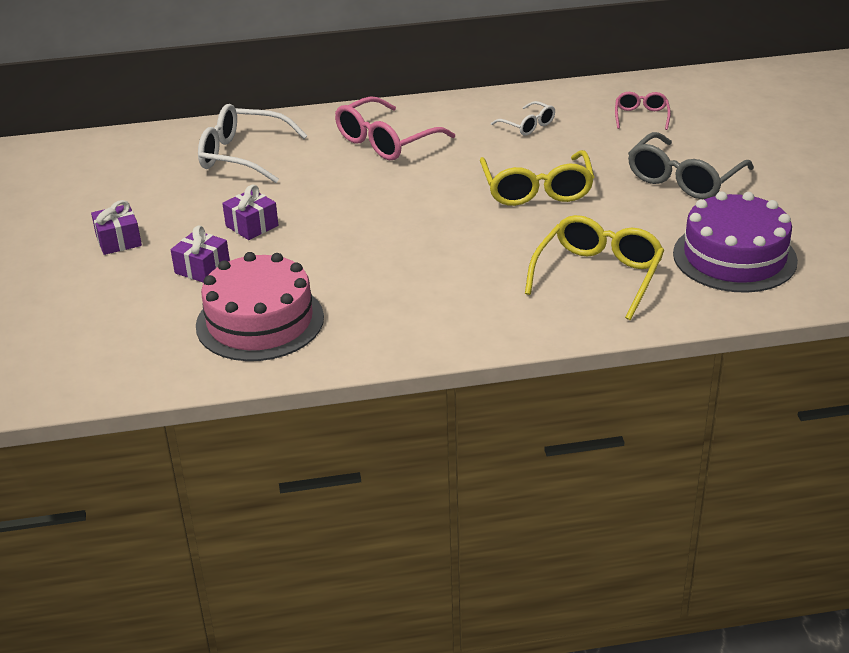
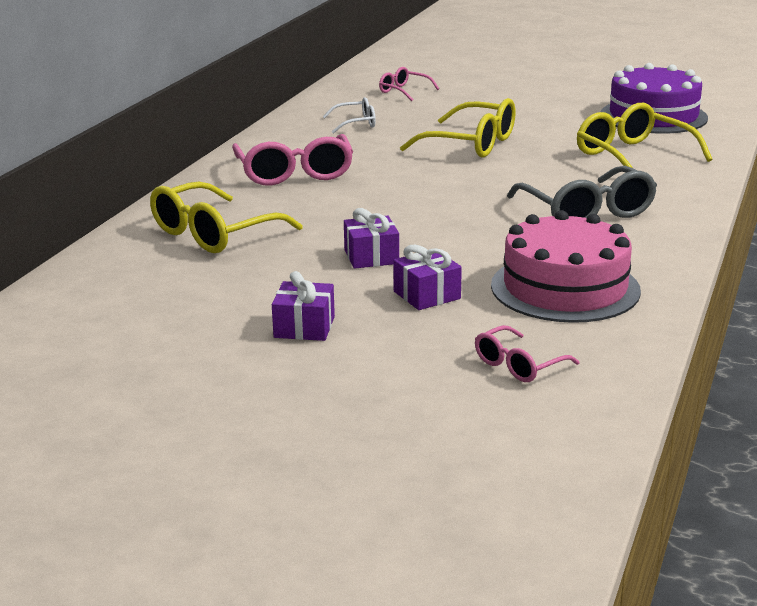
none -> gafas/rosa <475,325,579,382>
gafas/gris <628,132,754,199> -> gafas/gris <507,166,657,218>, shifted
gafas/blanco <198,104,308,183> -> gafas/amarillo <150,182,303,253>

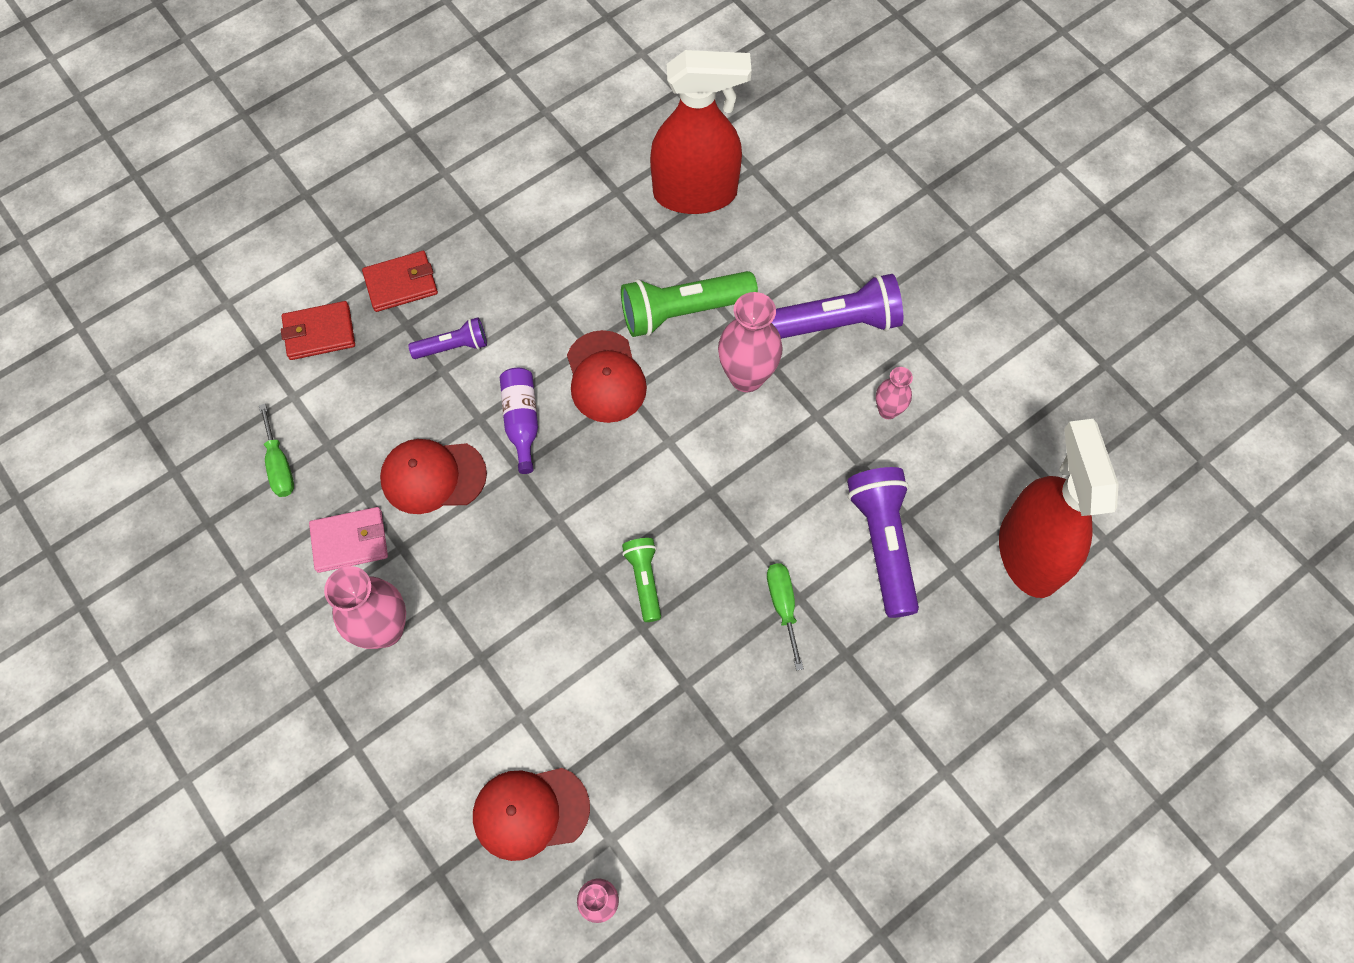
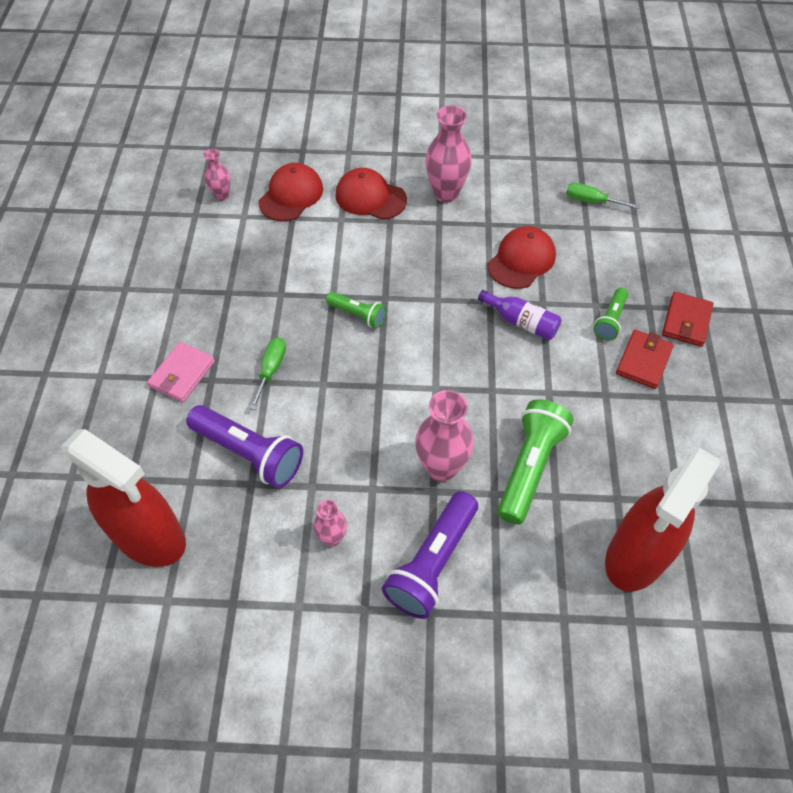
cartera/rojo <281,301,355,360> -> cartera/rojo <616,330,674,389>, shifted
cartera/rosa <309,507,388,573> -> cartera/rosa <147,342,215,402>, shifted
gorra/rojo <567,330,647,423> -> gorra/rojo <335,168,407,220>, shifted
lámpara de mano/morado <408,317,487,359> -> lámpara de mano/verde <593,288,628,340>
destornillador/verde <767,563,804,671> -> destornillador/verde <249,337,286,410>, 105 degrees counterclockwise

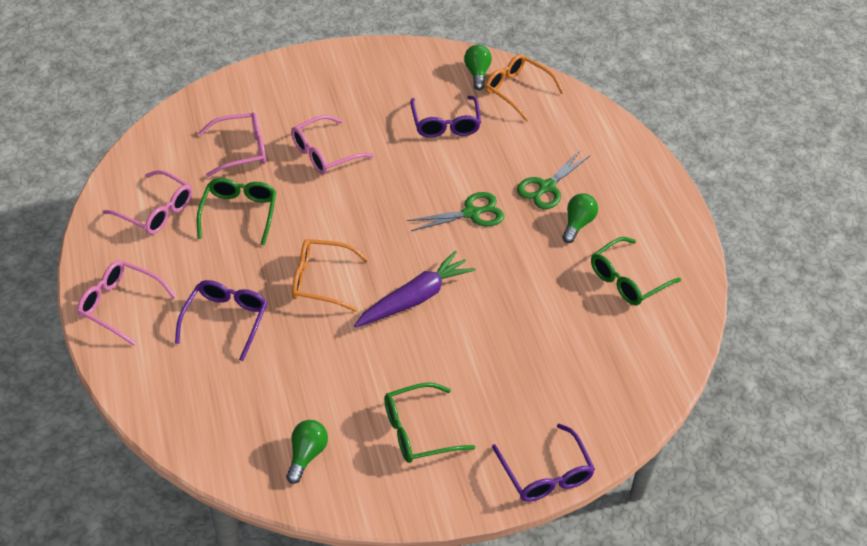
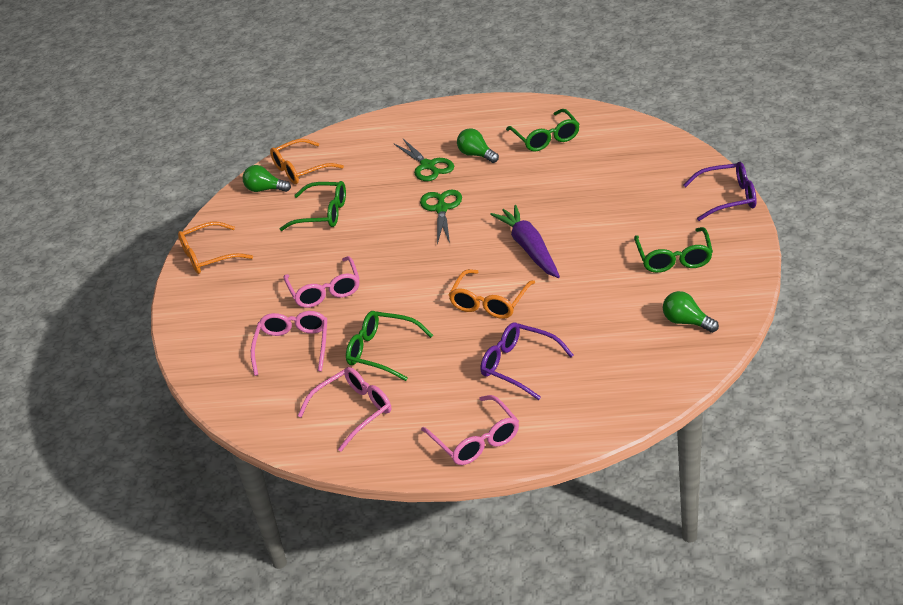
none -> gafas/naranja <178,222,253,274>
gafas/morado <410,96,481,138> -> gafas/verde <280,181,346,231>
gafas/rosa <77,260,176,346> -> gafas/rosa <421,395,519,465>, 75 degrees counterclockwise

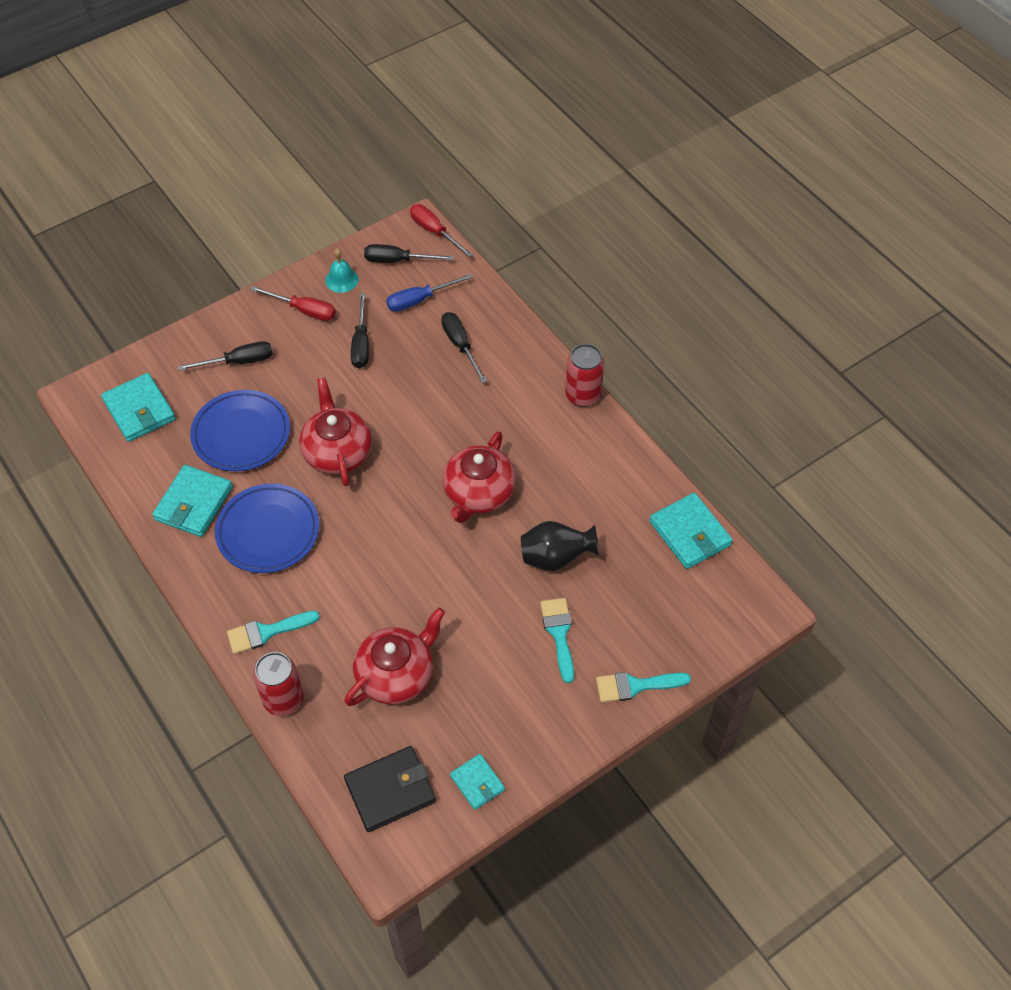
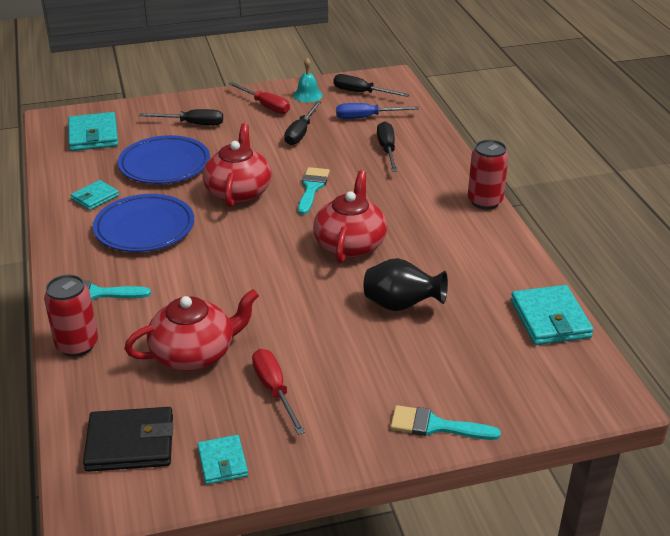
destornillador/rojo <410,204,473,258> -> destornillador/rojo <252,349,305,435>, shifted
pincel/turquesa <540,598,574,683> -> pincel/turquesa <298,167,330,215>, shifted
tetera/rojo <442,431,516,523> -> tetera/rojo <313,171,387,263>, 150 degrees clockwise
cartera/turquesa <152,465,233,537> -> cartera/turquesa <71,180,119,210>, x0.60

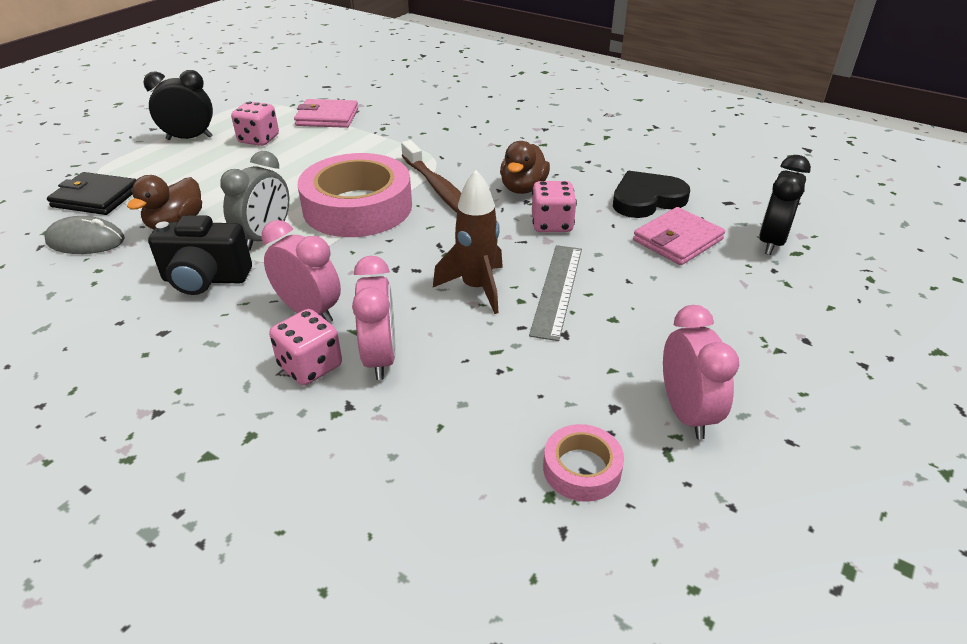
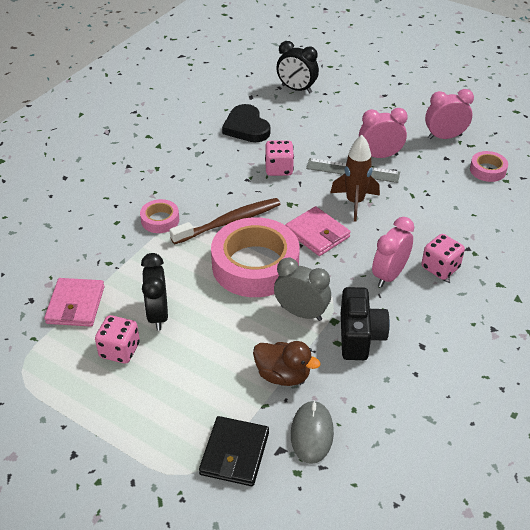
pato/marrón <500,141,550,194> -> none
none -> cinta adhesiva/rosa <140,199,179,233>
despertador/negro <143,70,213,140> -> despertador/negro <141,253,168,331>, shifted
despertador/rosa <352,255,396,380> -> despertador/rosa <359,108,408,158>, shifted
cartera/rosa <633,207,725,265> -> cartera/rosa <285,206,351,256>, shifted

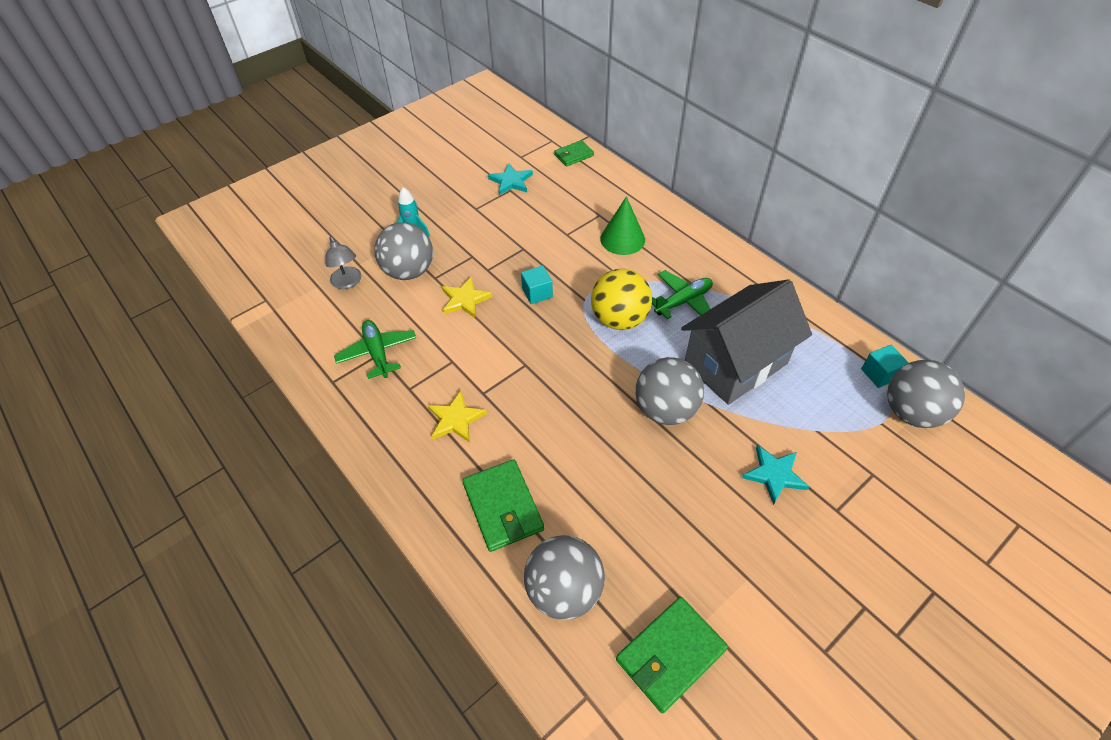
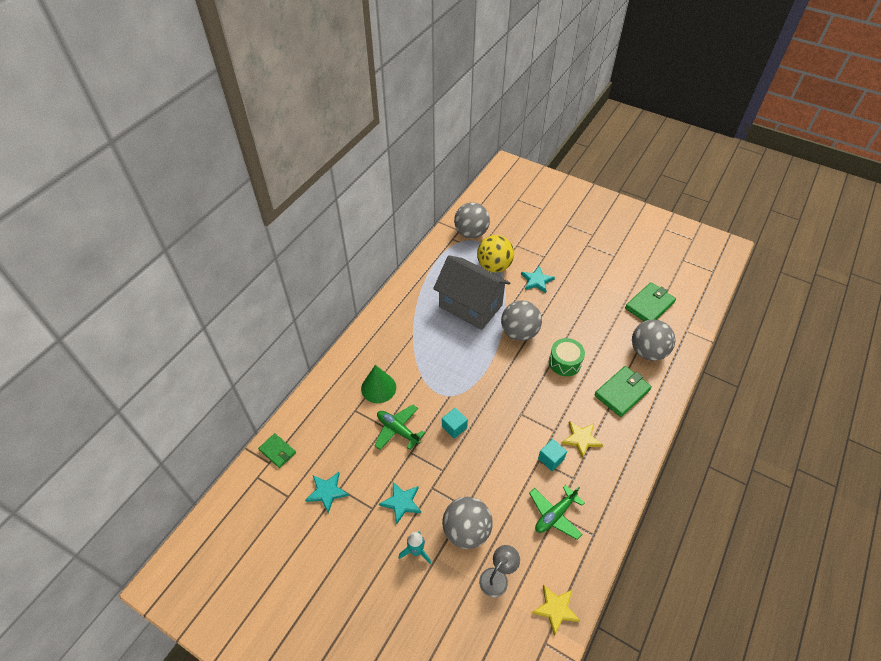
none -> estrella/turquesa <379,482,421,524>
none -> tambor/verde <549,338,585,376>
estrella/amarillo <442,276,493,318> -> estrella/amarillo <532,585,580,636>, shifted
pelota/amarillo <591,269,652,330> -> pelota/amarillo <477,235,514,273>, shifted
avión/verde <652,270,713,319> -> avión/verde <374,405,425,450>, shifted
cubo/turquesa <861,345,909,388> -> cubo/turquesa <538,439,567,471>, shifted
cartera/verde <616,597,728,713> -> cartera/verde <625,282,676,321>, 75 degrees counterclockwise

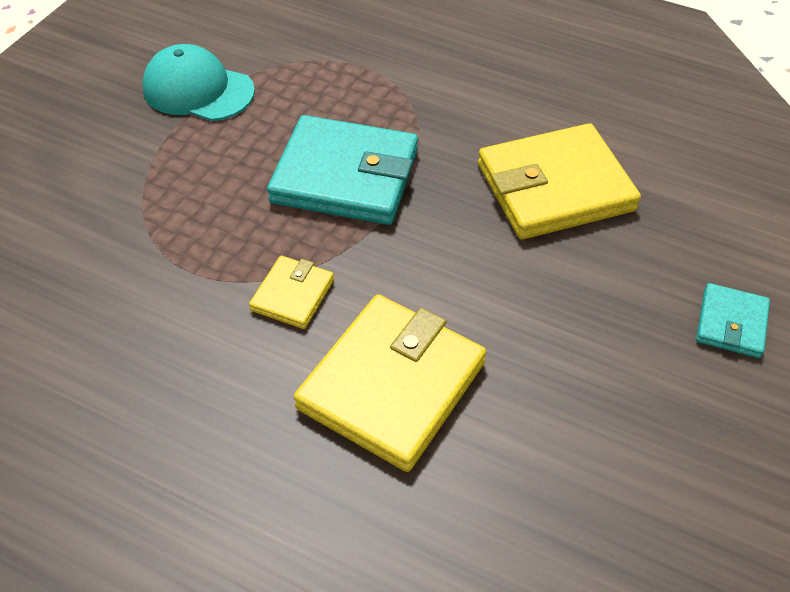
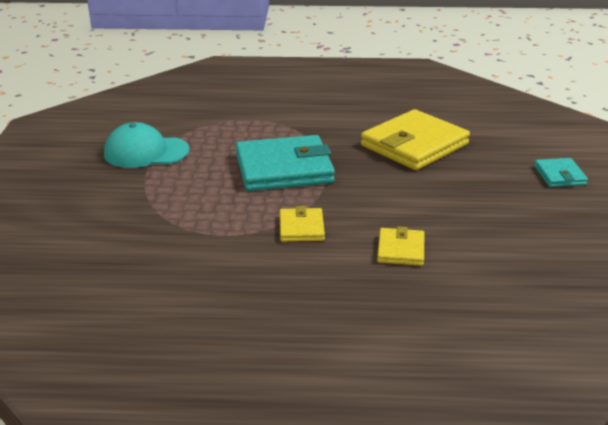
cartera/amarillo <294,294,486,472> -> cartera/amarillo <377,226,424,266>, x0.49

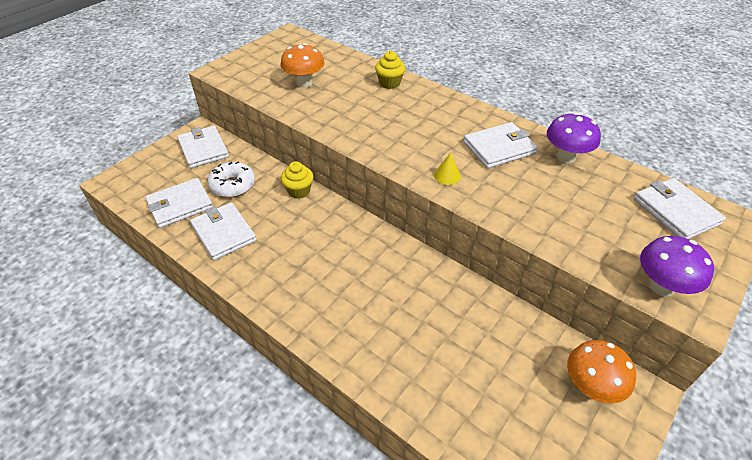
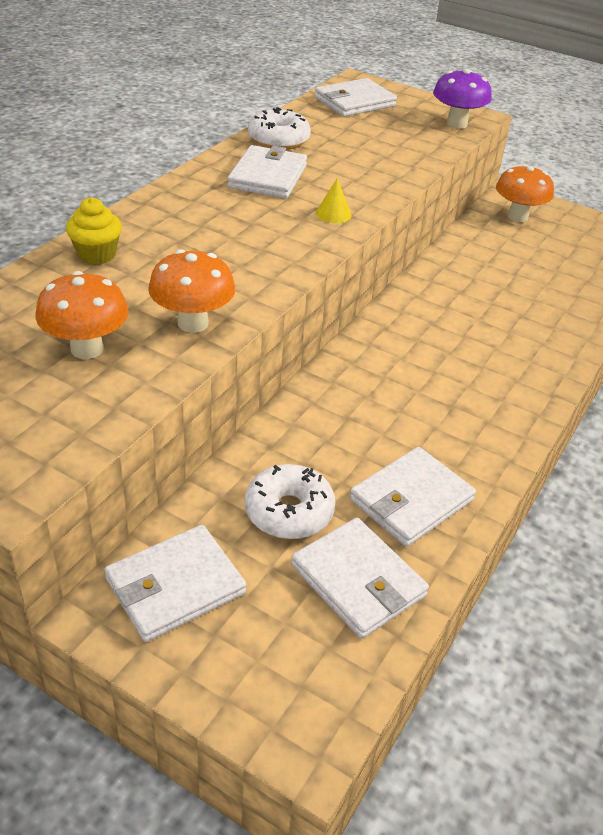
magdalena/amarillo <281,161,313,199> -> none
none -> seta/naranja <148,249,235,333>
seta/morado <547,113,601,163> -> rosquilla/blanco <248,107,311,150>
cartera/blanco <463,122,538,168> -> cartera/blanco <227,145,307,199>, 45 degrees clockwise

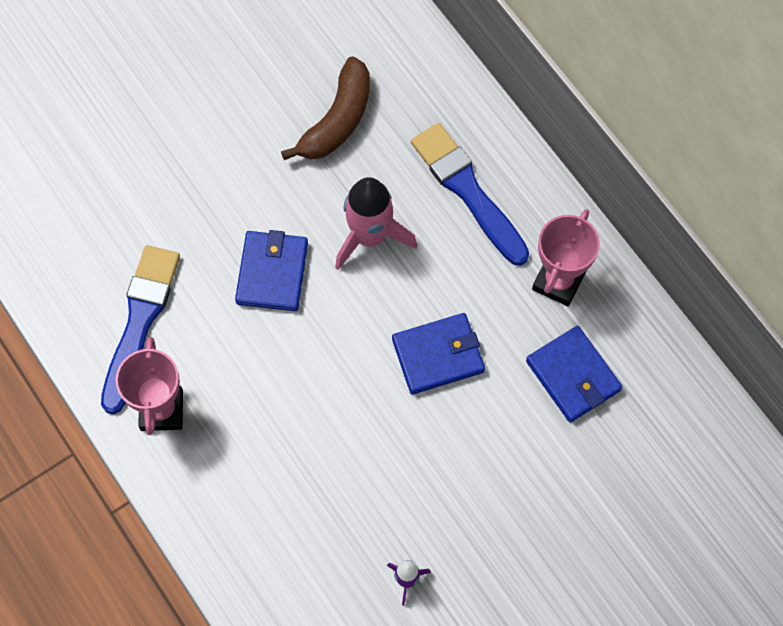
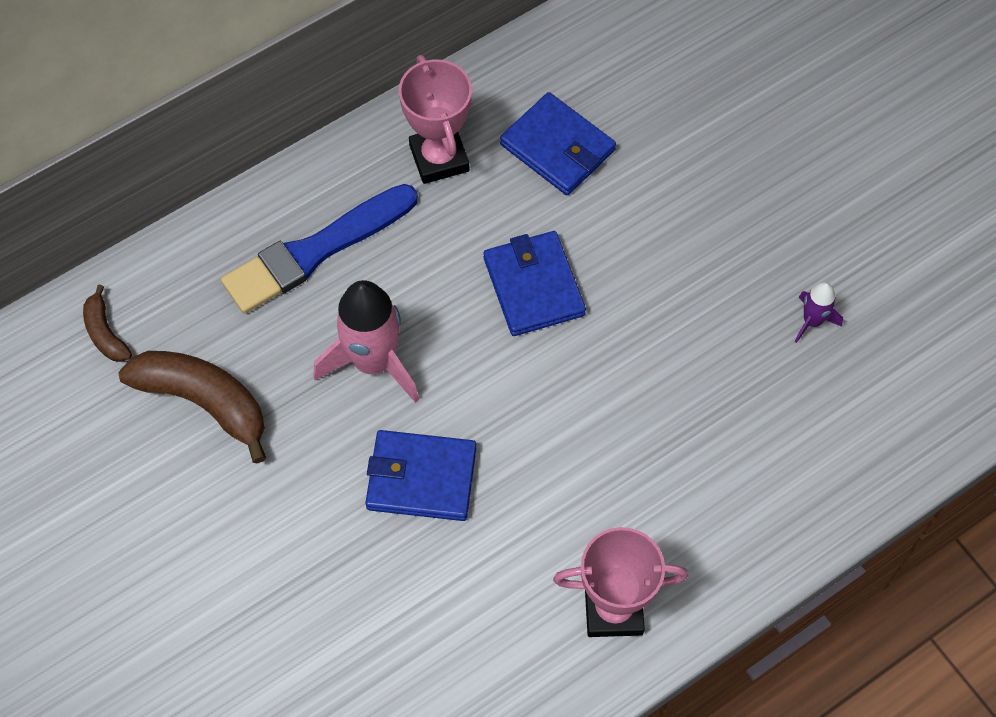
pincel/azul <101,245,180,414> -> none
none -> plátano/marrón <83,285,132,362>
cartera/azul <526,326,622,422> -> cartera/azul <500,92,616,195>, 75 degrees clockwise
trofeo/rosa <532,209,600,307> -> trofeo/rosa <399,55,472,184>, 45 degrees clockwise

